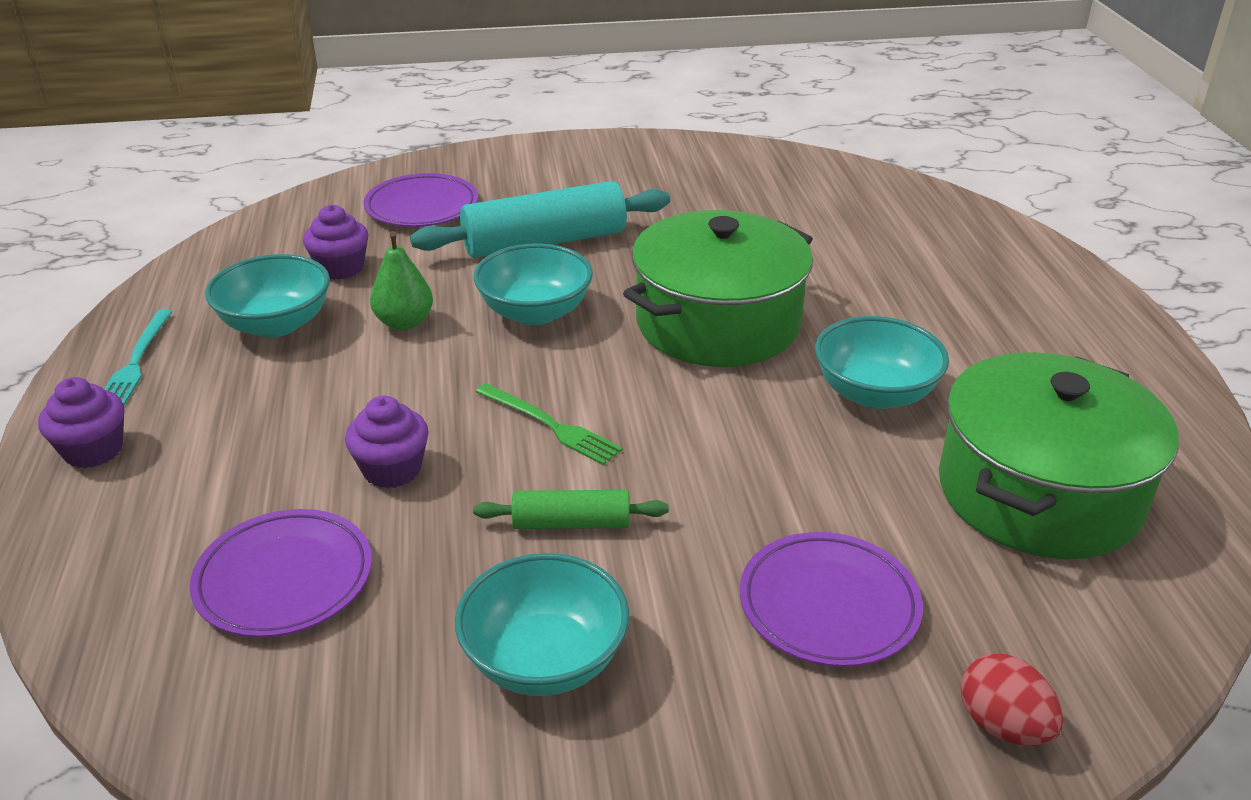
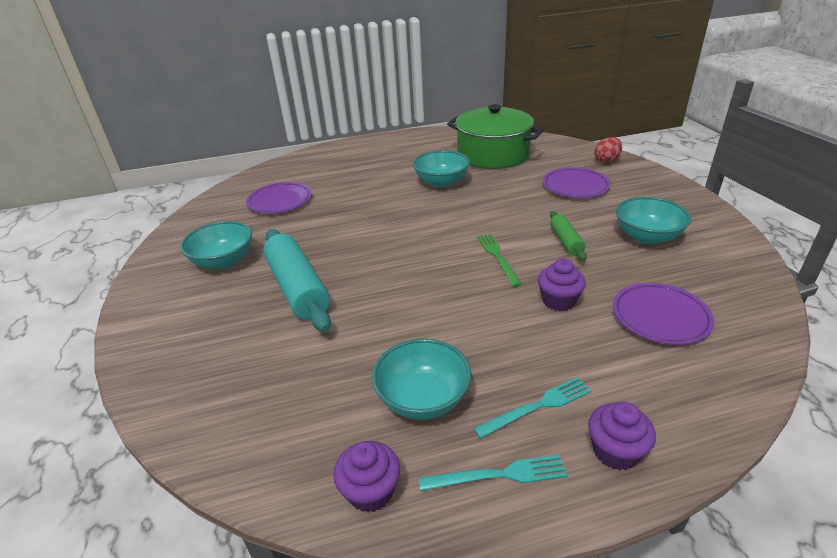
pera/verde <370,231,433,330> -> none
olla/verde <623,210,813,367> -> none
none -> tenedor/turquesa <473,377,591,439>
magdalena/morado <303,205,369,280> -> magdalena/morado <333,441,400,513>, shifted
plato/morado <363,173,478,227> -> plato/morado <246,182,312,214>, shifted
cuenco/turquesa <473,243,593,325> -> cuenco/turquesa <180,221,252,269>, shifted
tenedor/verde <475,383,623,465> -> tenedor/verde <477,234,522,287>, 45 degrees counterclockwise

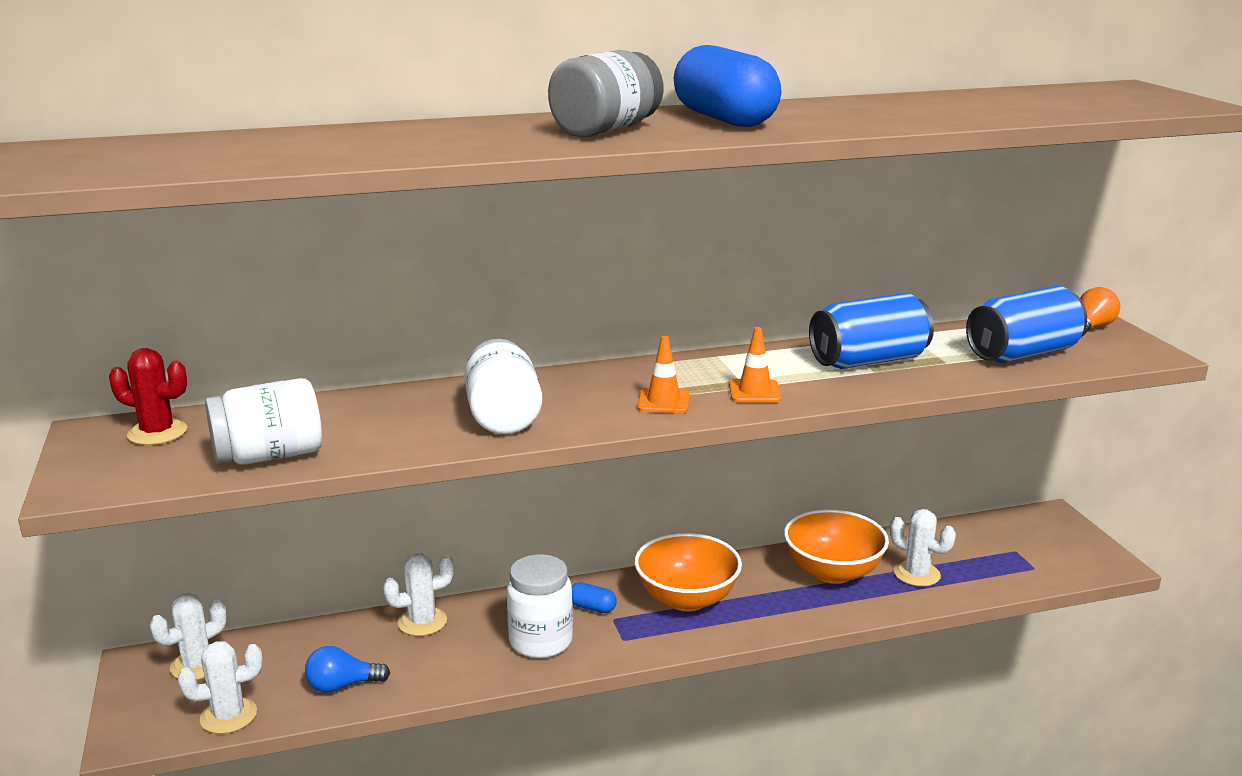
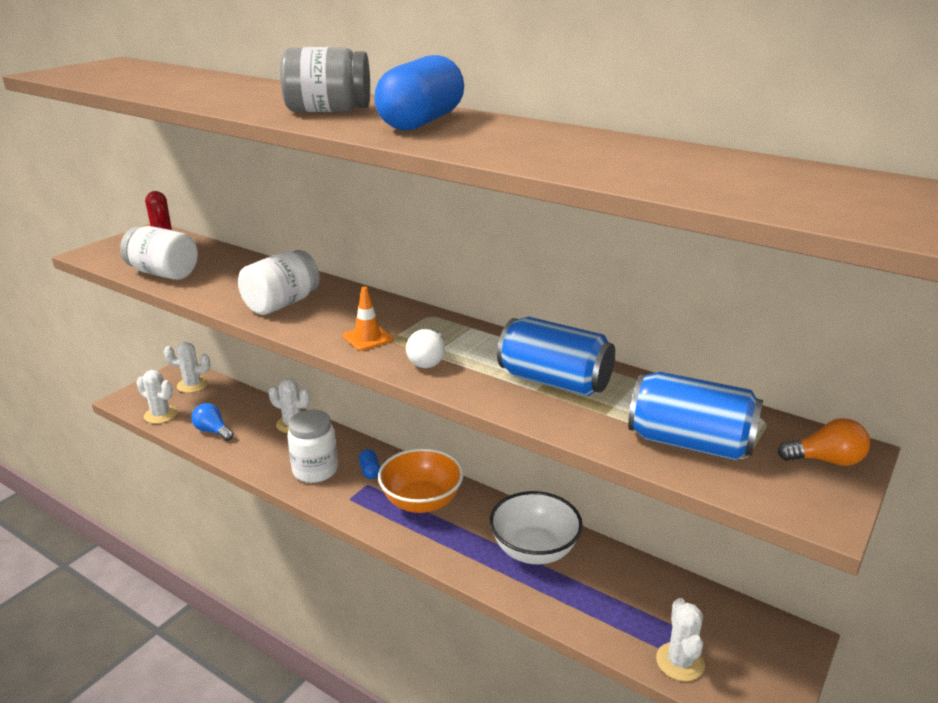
cactus/blanco <890,509,956,586> -> cactus/blanco <656,598,705,681>, shifted
cono de tráfico/naranja <729,327,781,403> -> bombilla/blanco <406,329,445,368>
cuenco/naranja <784,509,889,584> -> cuenco/blanco <490,491,583,564>

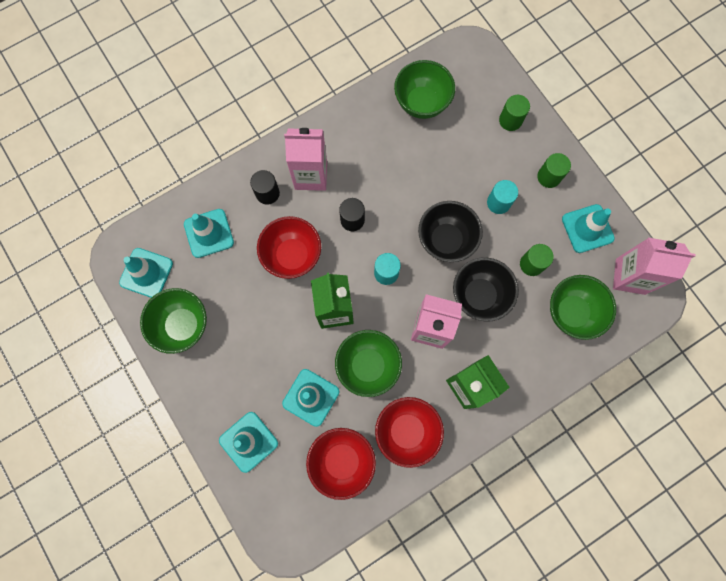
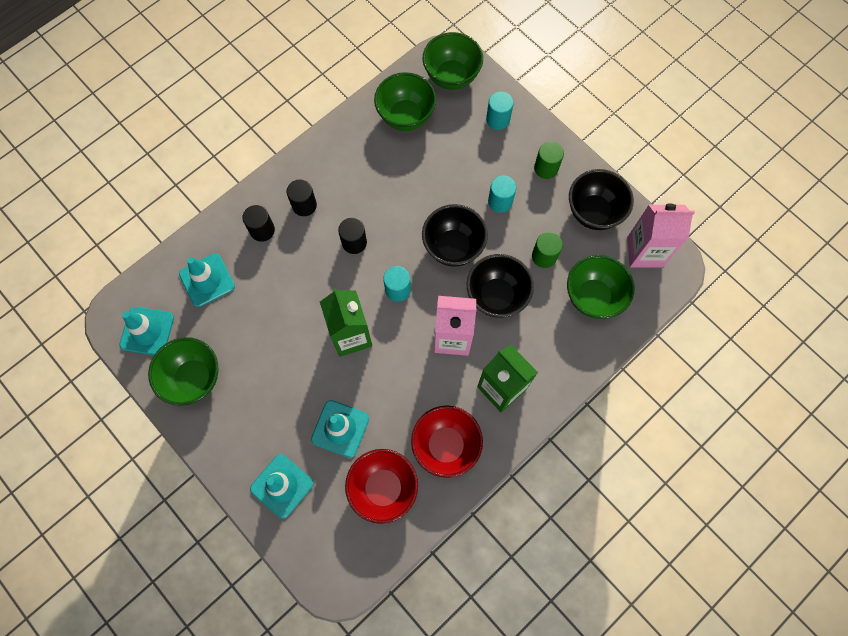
cuenco/rojo <257,216,321,279> -> none
cuenco/verde <335,330,402,397> -> cuenco/verde <423,32,483,90>, shifted
cartón de leche/rosa <284,128,327,191> -> cilindro/negro <287,179,317,216>
cono de tráfico/turquesa <562,204,615,253> -> cuenco/negro <569,169,634,230>
cilindro/verde <499,95,530,131> -> cilindro/turquesa <486,92,513,130>

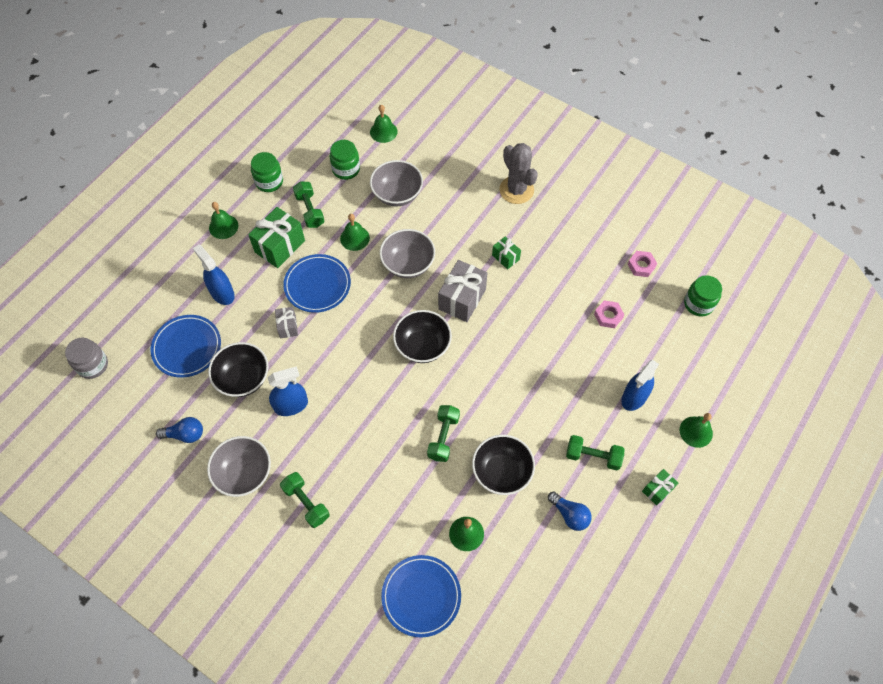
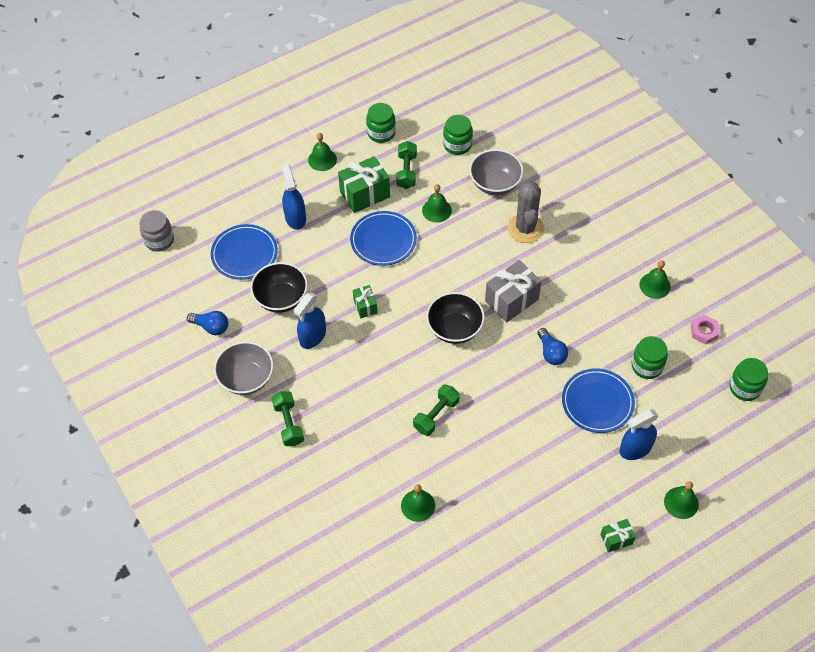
regalo/gris <275,307,298,339> -> none
cuenco/gris <380,229,435,278> -> none
cuenco/negro <472,435,535,495> -> none
mancuerna/verde <566,435,625,470> -> none
campana/verde <370,105,398,143> -> campana/verde <639,260,671,299>, shifted
plato/azul <381,555,461,638> -> plato/azul <562,369,635,433>, shifted
regalo/verde <492,236,521,269> -> regalo/verde <353,285,377,318>, shifted
cactus/gris <499,143,538,204> -> cactus/gris <508,181,544,243>, shifted
bombilla/azul <548,492,592,531> -> bombilla/azul <538,328,568,365>, shifted
tuerca/rosa <594,300,624,328> -> tarro/verde <631,336,668,379>
pulverizador/azul <268,366,308,416> -> pulverizador/azul <294,293,326,349>, 120 degrees clockwise

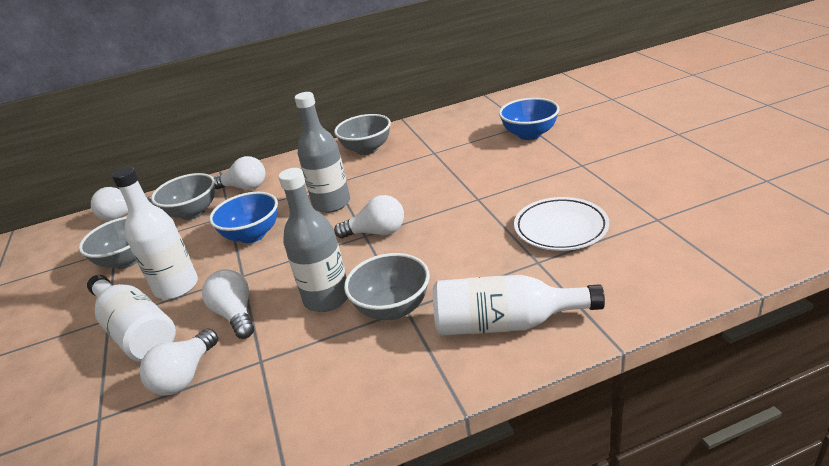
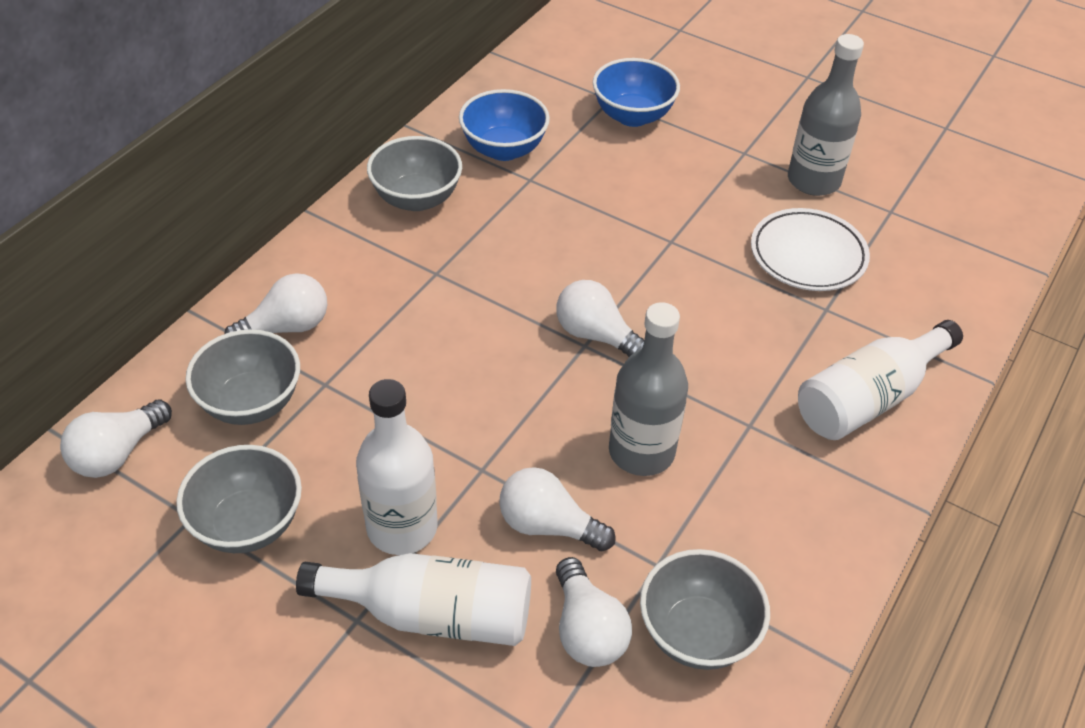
cuenco/azul <209,192,278,243> -> cuenco/azul <459,89,550,161>, shifted
botella/gris <295,92,350,213> -> botella/gris <788,34,864,196>, shifted
cuenco/gris <344,253,430,320> -> cuenco/gris <640,549,770,670>, shifted
bombilla/blanco <334,195,404,239> -> bombilla/blanco <556,280,644,357>, 105 degrees counterclockwise

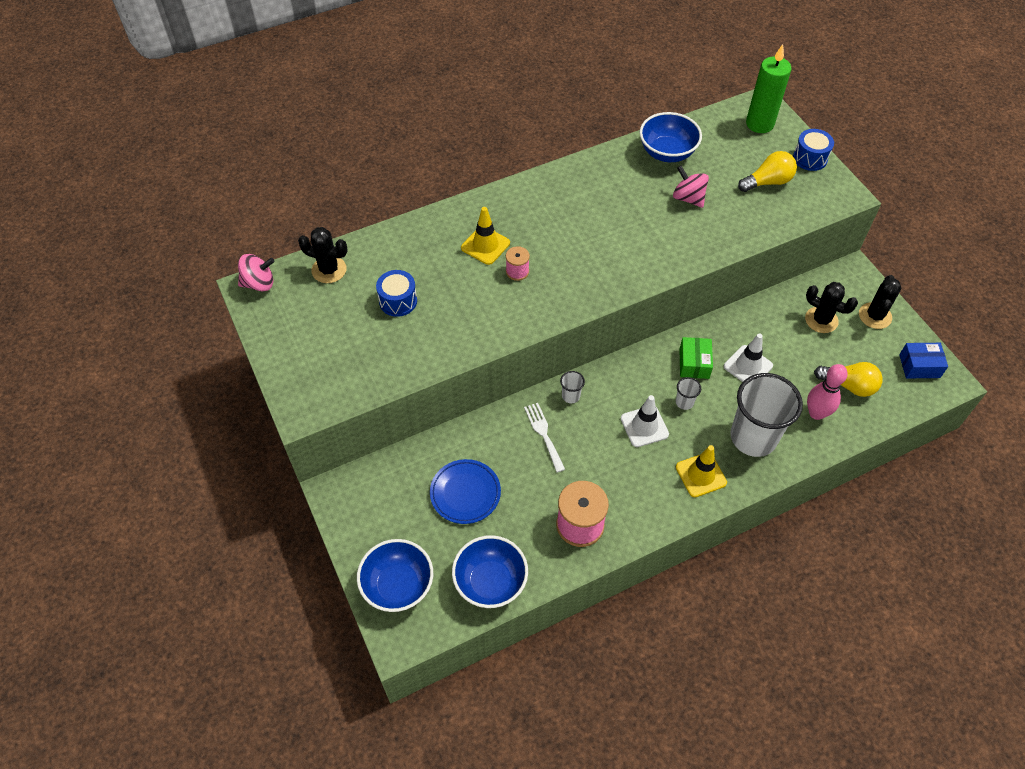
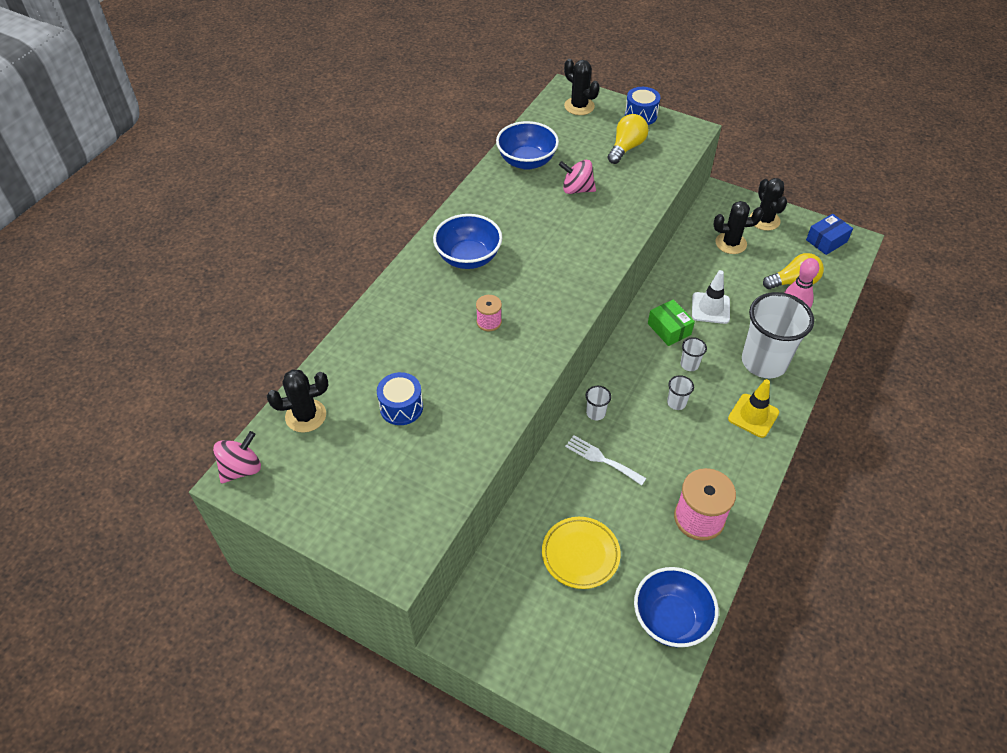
cono de tráfico/amarillo <461,207,510,265> -> none
cuenco/azul <357,539,433,612> -> cuenco/azul <433,214,502,269>, shifted
cono de tráfico/blanco <621,395,669,447> -> vaso/blanco <667,375,694,410>
vela/verde <746,44,791,133> -> cactus/negro <564,59,600,115>
plato/azul <430,459,501,524> -> plato/amarillo <542,517,621,589>

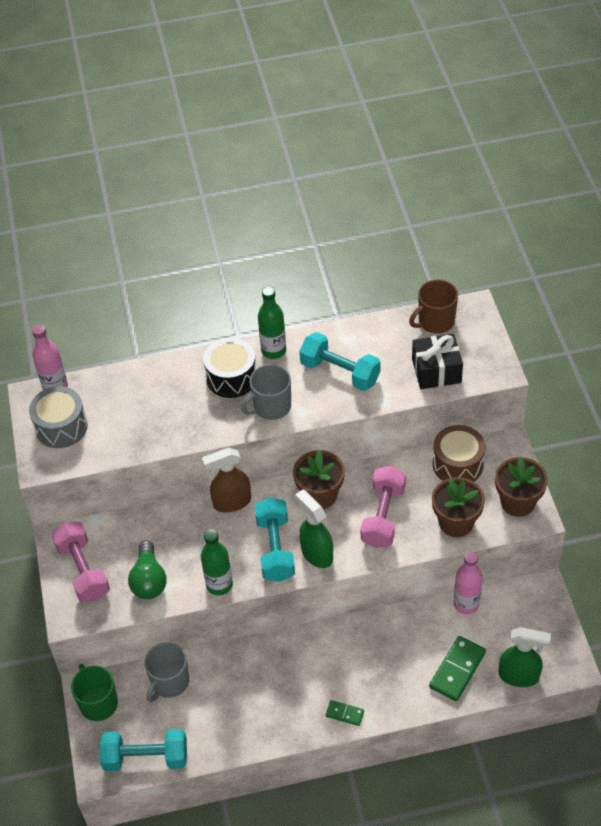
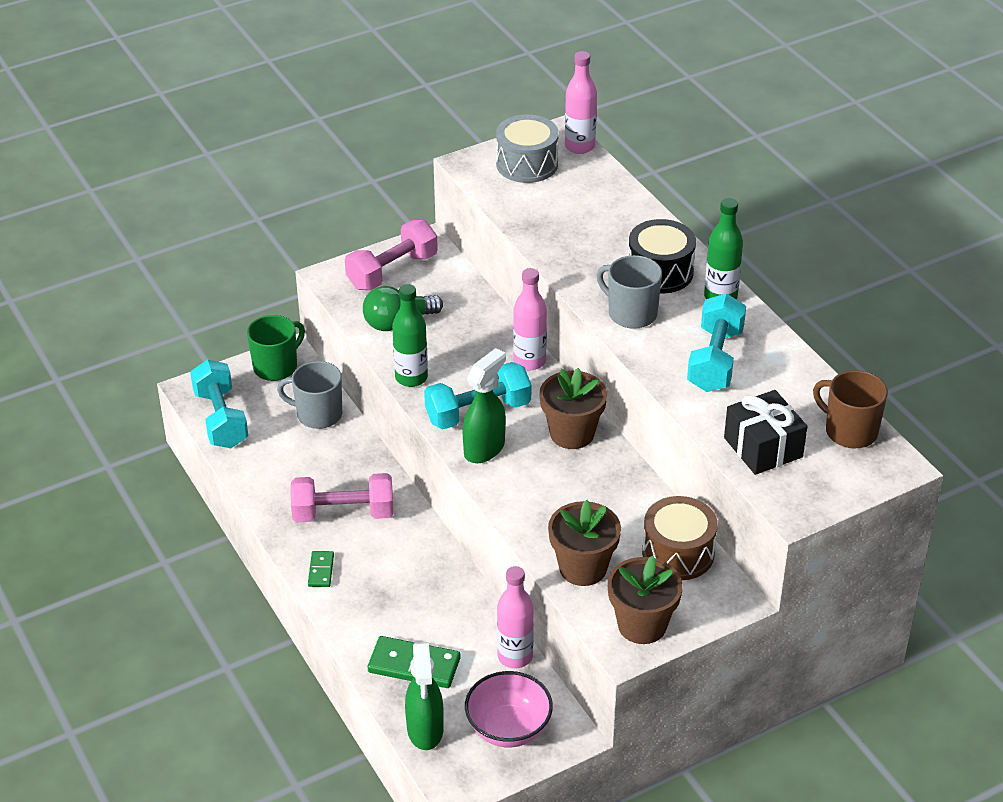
none -> cuenco/rosa <465,671,553,747>
mancuerna/rosa <361,466,406,548> -> mancuerna/rosa <290,473,393,523>, shifted
pulverizador/marrón <202,448,251,512> -> botella/rosa <513,268,547,370>

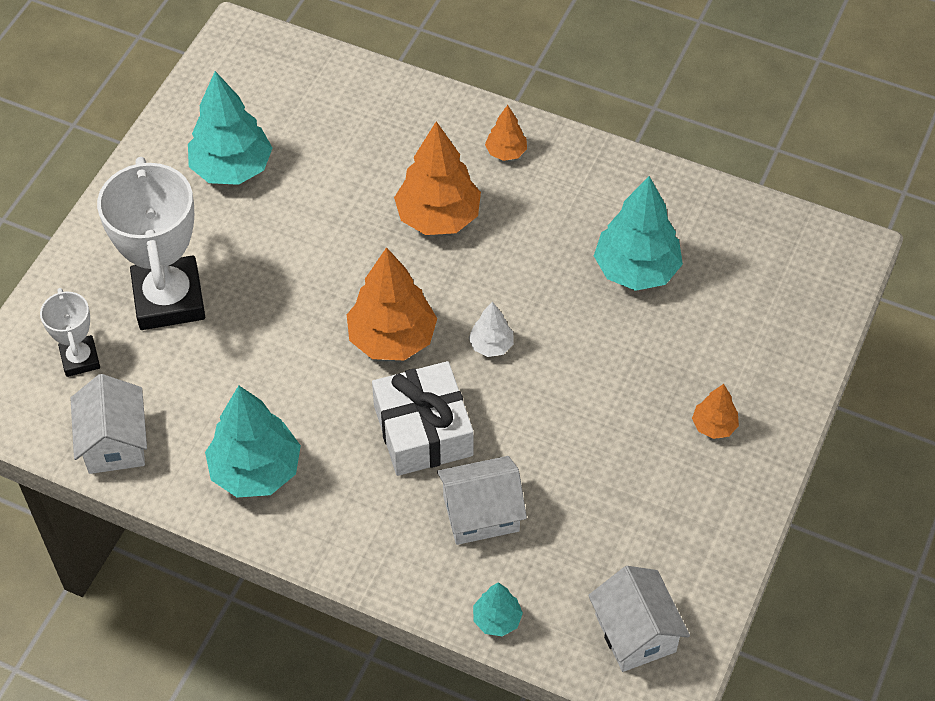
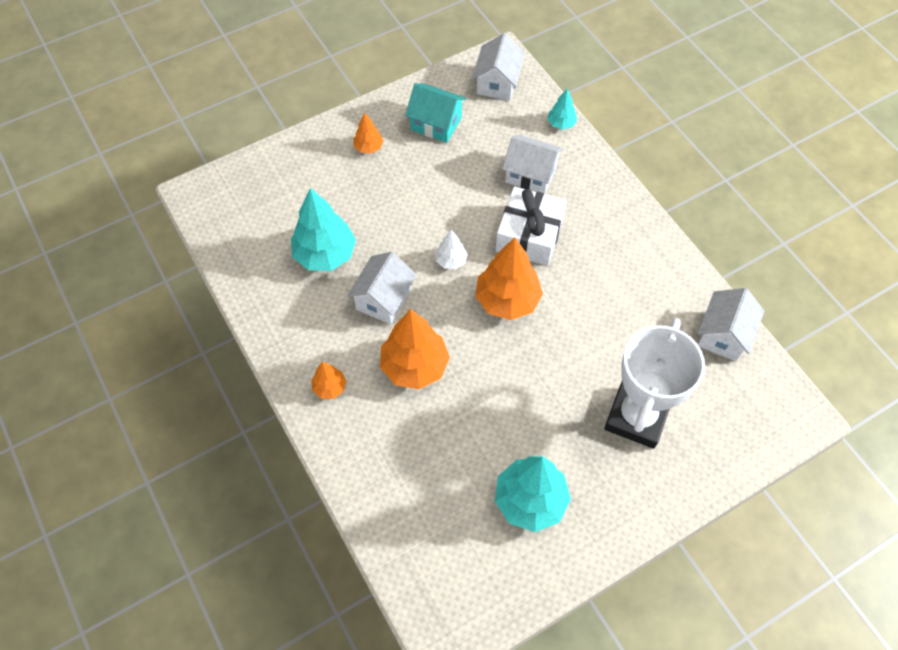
trofeo/blanco <40,288,100,377> -> none
árbol/turquesa <205,385,301,498> -> none
none -> casa/blanco <347,252,416,324>
none -> casa/turquesa <405,83,466,143>

